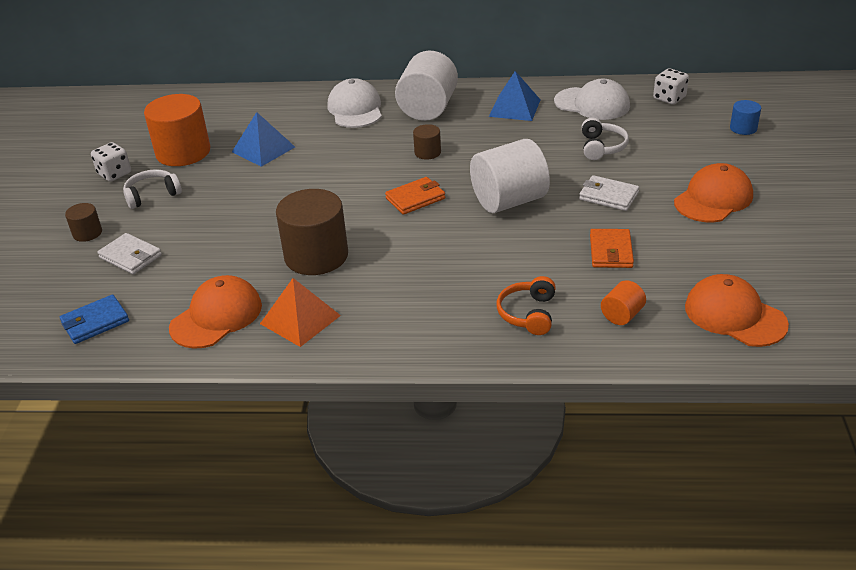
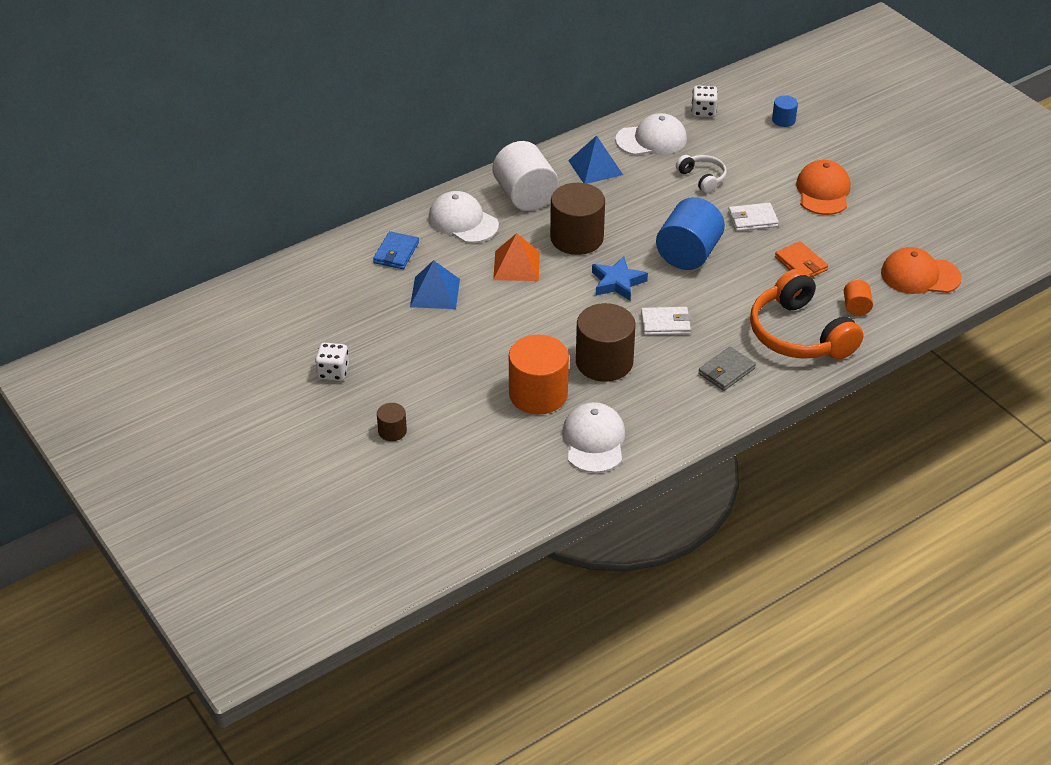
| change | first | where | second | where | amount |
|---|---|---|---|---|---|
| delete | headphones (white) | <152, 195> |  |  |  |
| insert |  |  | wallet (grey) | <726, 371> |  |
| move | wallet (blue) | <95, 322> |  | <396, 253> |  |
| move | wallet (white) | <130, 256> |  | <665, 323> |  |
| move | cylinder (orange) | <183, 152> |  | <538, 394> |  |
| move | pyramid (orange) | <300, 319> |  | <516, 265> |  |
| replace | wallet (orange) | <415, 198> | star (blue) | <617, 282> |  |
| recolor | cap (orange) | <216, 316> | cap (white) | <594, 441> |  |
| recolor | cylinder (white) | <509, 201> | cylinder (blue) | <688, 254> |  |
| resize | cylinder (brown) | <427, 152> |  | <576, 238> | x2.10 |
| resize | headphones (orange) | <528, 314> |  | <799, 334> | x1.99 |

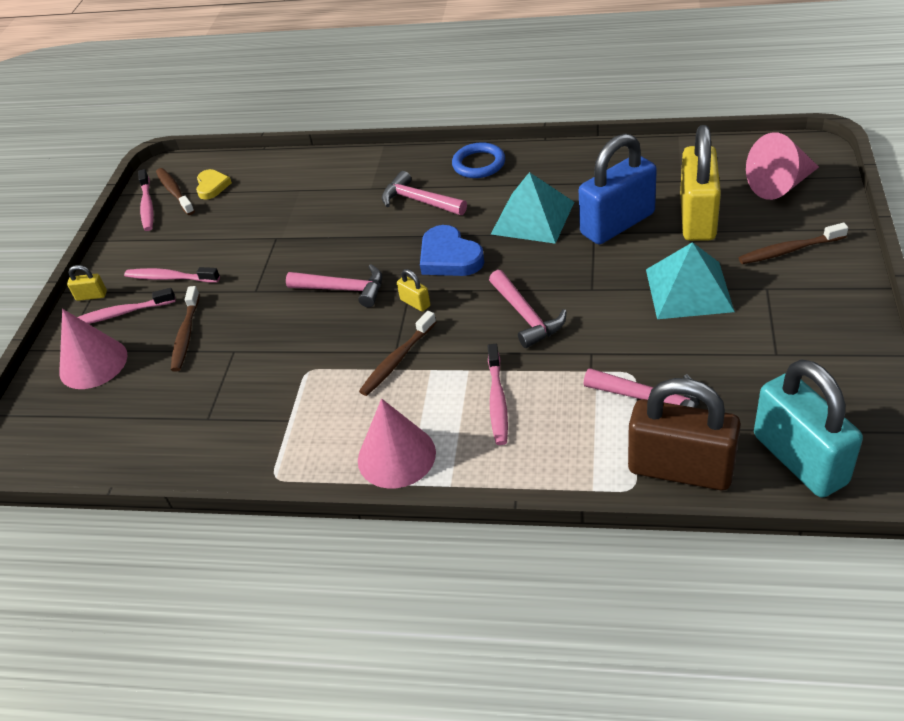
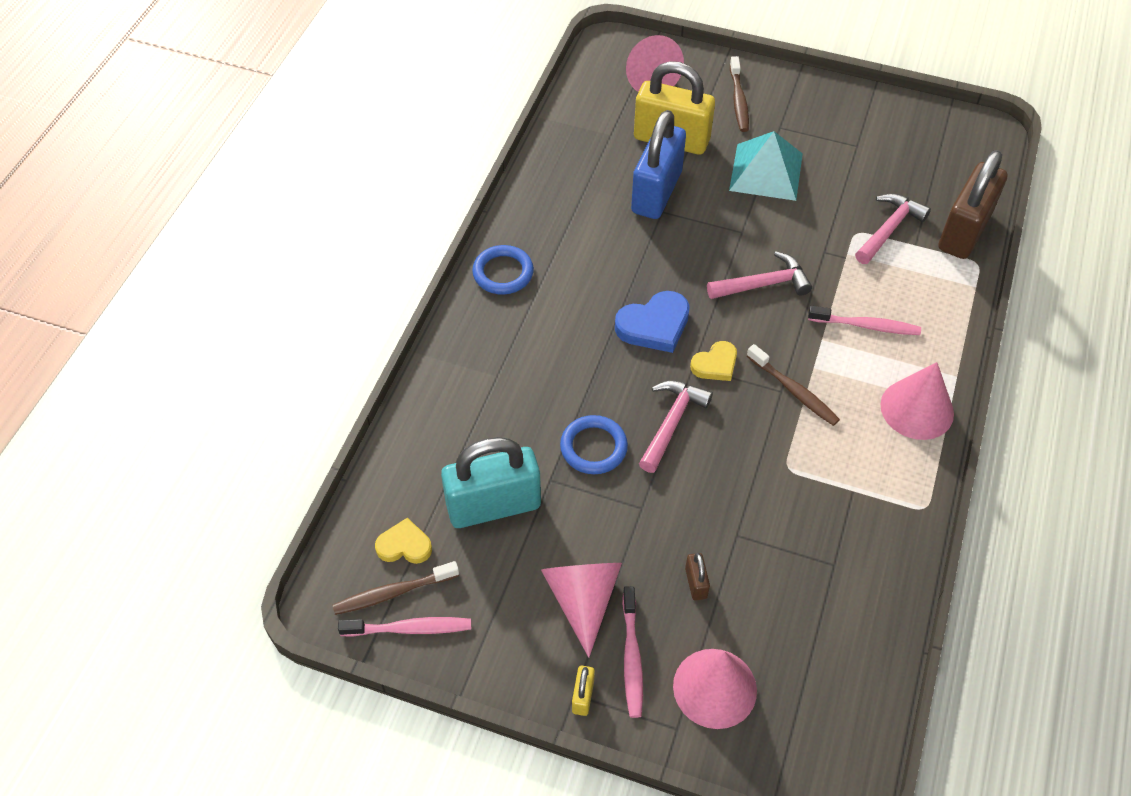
| change | first | where | second | where | amount |
|---|---|---|---|---|---|
| delete | hammer (pink) | <419, 201> |  |  |  |
| delete | pyramid (turquoise) | <532, 218> |  |  |  |
| insert |  |  | ring (blue) | <593, 447> |  |
| move | padlock (turquoise) | <799, 459> |  | <493, 505> |  |
| replace | toothbrush (pink) | <170, 278> | cone (pink) | <582, 600> |  |
| replace | toothbrush (brown) | <186, 335> | padlock (brown) | <696, 583> |  |
| replace | padlock (yellow) | <415, 303> | heart (yellow) | <715, 364> |  |
| rotate | padlock (blue) | <617, 224> |  | <656, 192> | 45 degrees clockwise |

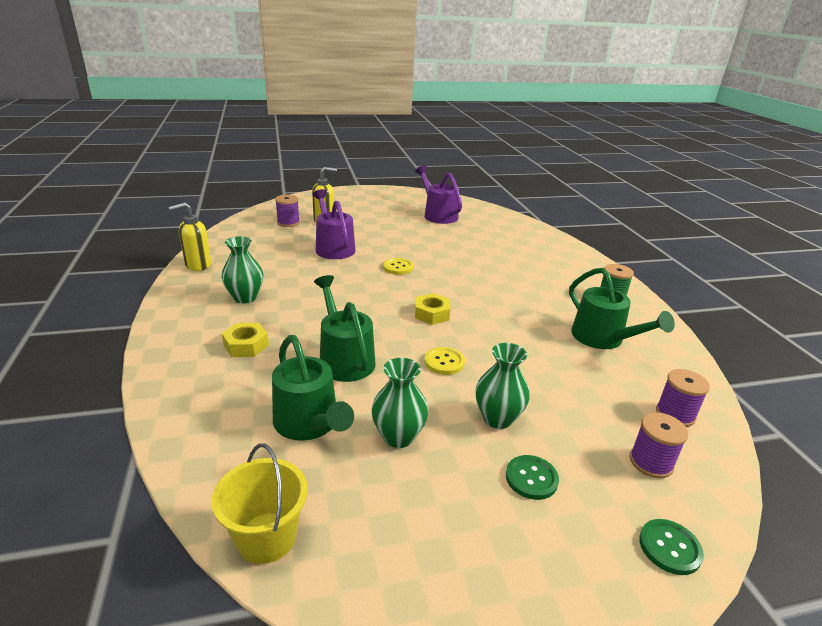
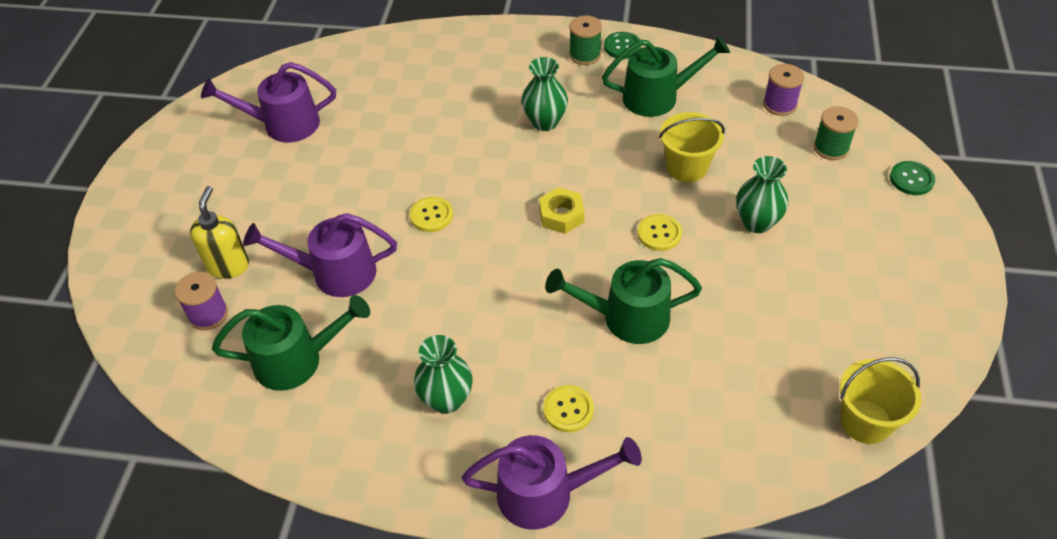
| change | first | where | second | where | amount |
|---|---|---|---|---|---|
| delete | soap dispenser (yellow) | <198, 265> |  |  |  |
| insert |  |  | watering can (purple) | <546, 493> |  |
| insert |  |  | bucket (yellow) | <687, 167> |  |
| move | watering can (green) | <310, 424> |  | <298, 360> |  |
| move | vase (green) | <398, 436> |  | <545, 122> |  |
| move | button (green) | <531, 478> |  | <622, 46> |  |
| replace | nut (yellow) | <246, 345> | button (yellow) | <568, 410> |  |
| recolor | spool (purple) | <651, 462> | spool (green) | <831, 148> |  |

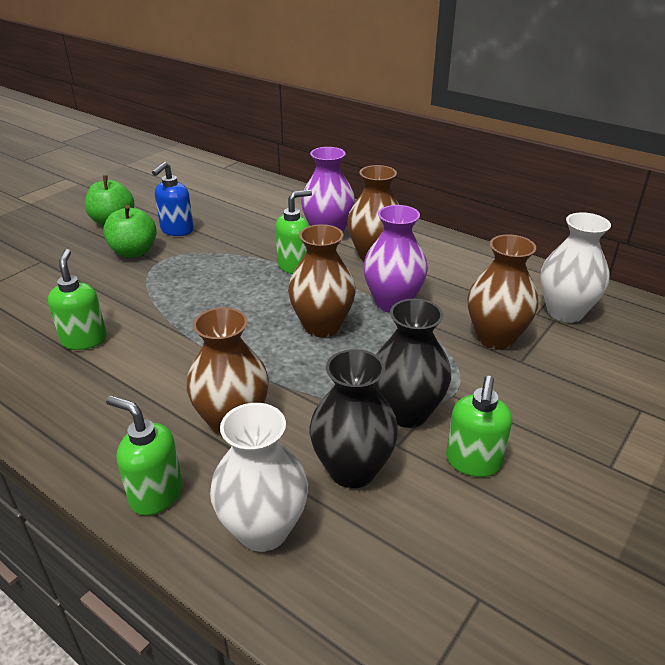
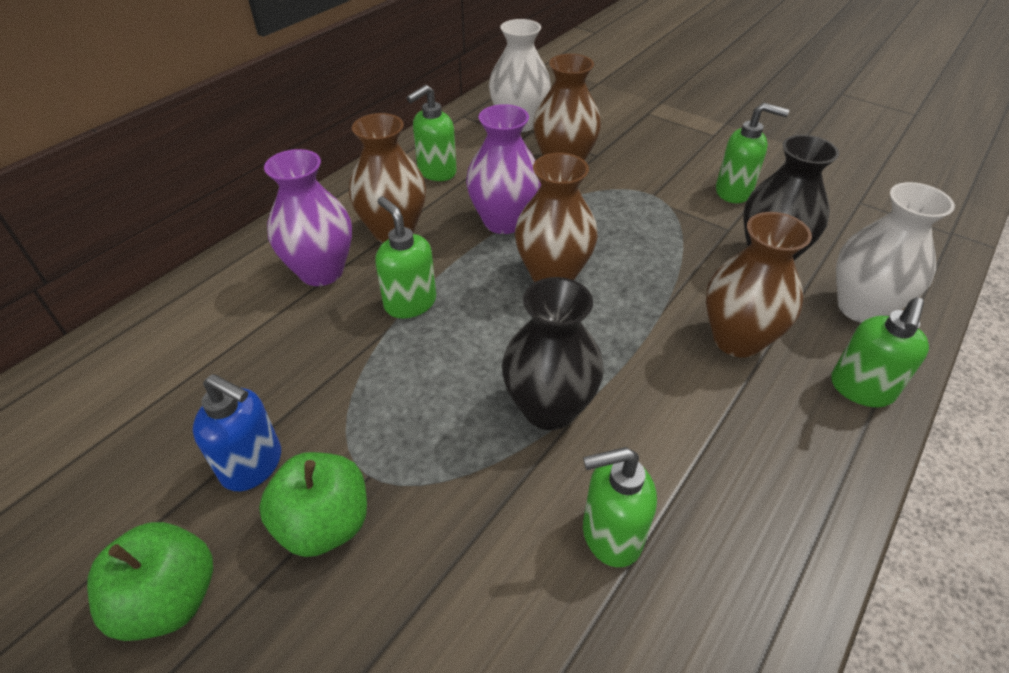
| change | first | where | second | where | amount |
|---|---|---|---|---|---|
| insert |  |  | soap dispenser (green) | <436, 172> |  |
| move | vase (black) | <407, 412> |  | <549, 408> |  |

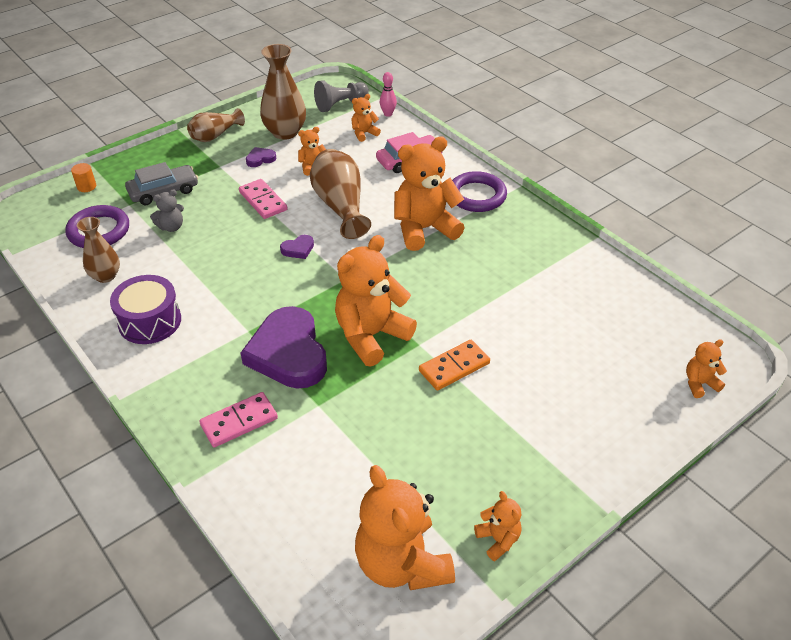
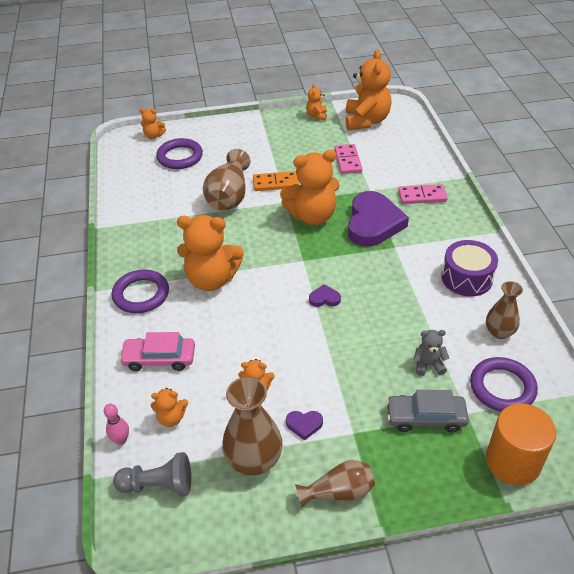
| change | first | where | second | where | amount |
|---|---|---|---|---|---|
| insert |  |  | ring (purple) | <180, 157> |  |
| move | domino (pink) | <263, 201> |  | <348, 161> |  |
| move | vase (brown) | <340, 206> |  | <229, 196> |  |
| resize | cylinder (orange) | <86, 187> |  | <513, 462> | x2.34 |

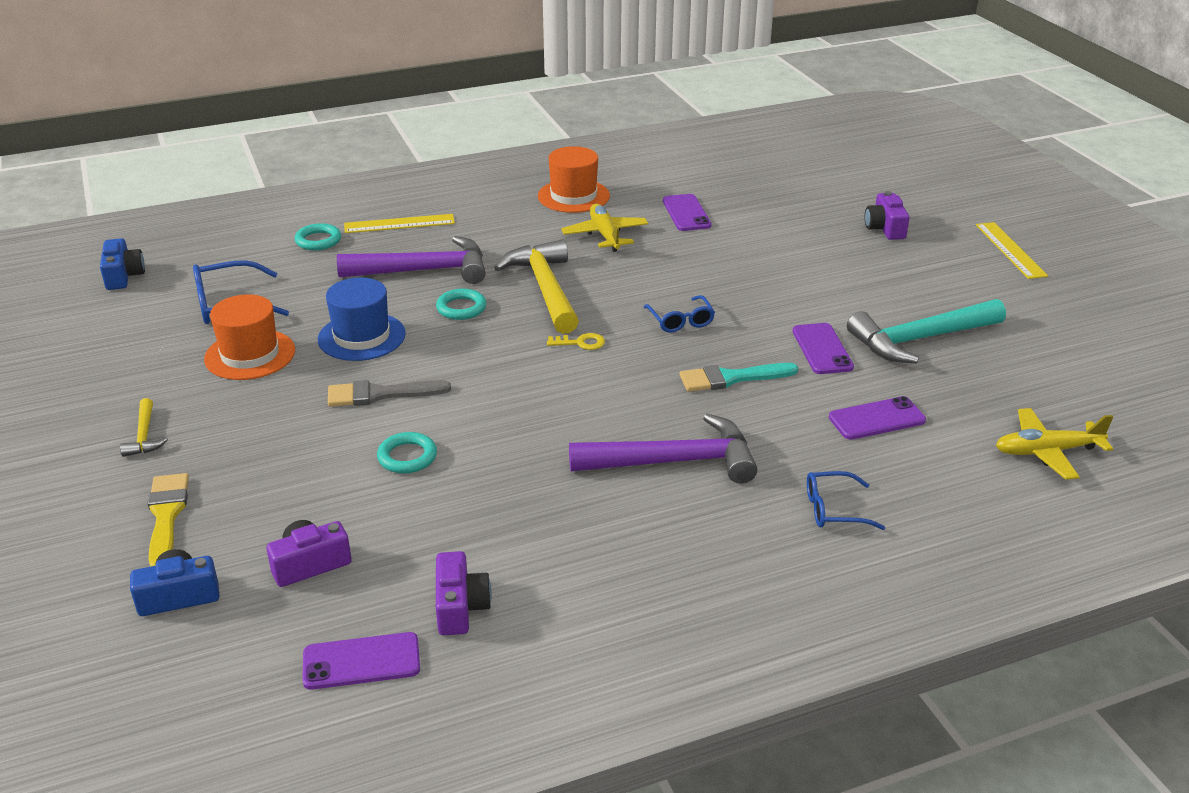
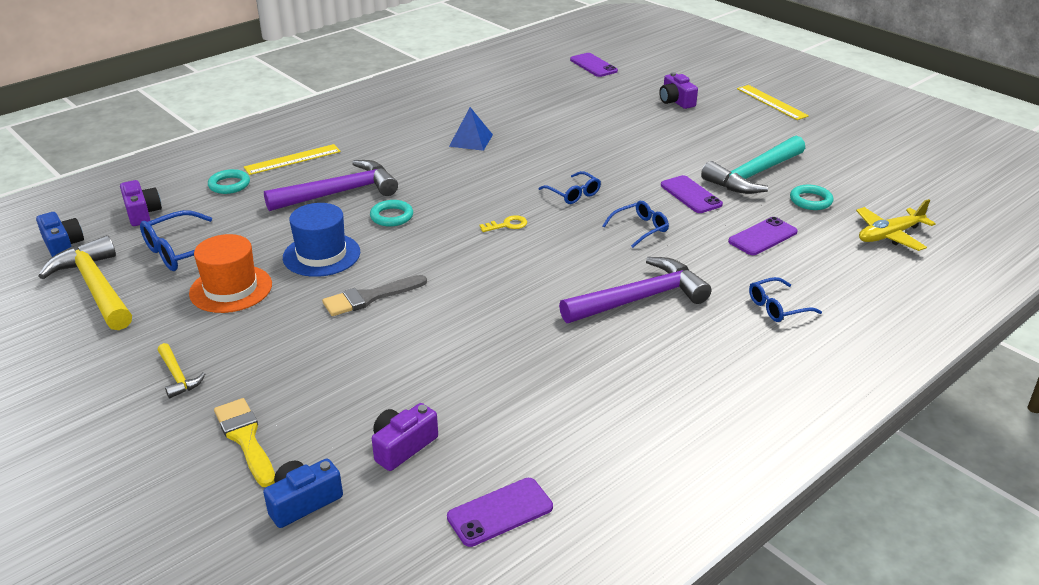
| change | first | where | second | where | amount |
|---|---|---|---|---|---|
| delete | hat (orange) | <573, 196> |  |  |  |
| move | ring (turquoise) | <407, 457> |  | <810, 200> |  |
| move | camera (purple) | <460, 607> |  | <142, 213> |  |
| move | hammer (yellow) | <545, 289> |  | <96, 287> |  |
| move | phone (purple) | <686, 213> |  | <593, 65> |  |
| replace | plane (yellow) | <605, 235> | pyramid (blue) | <471, 140> |  |
| replace | brush (turquoise) | <731, 378> | glasses (blue) | <640, 229> |  |

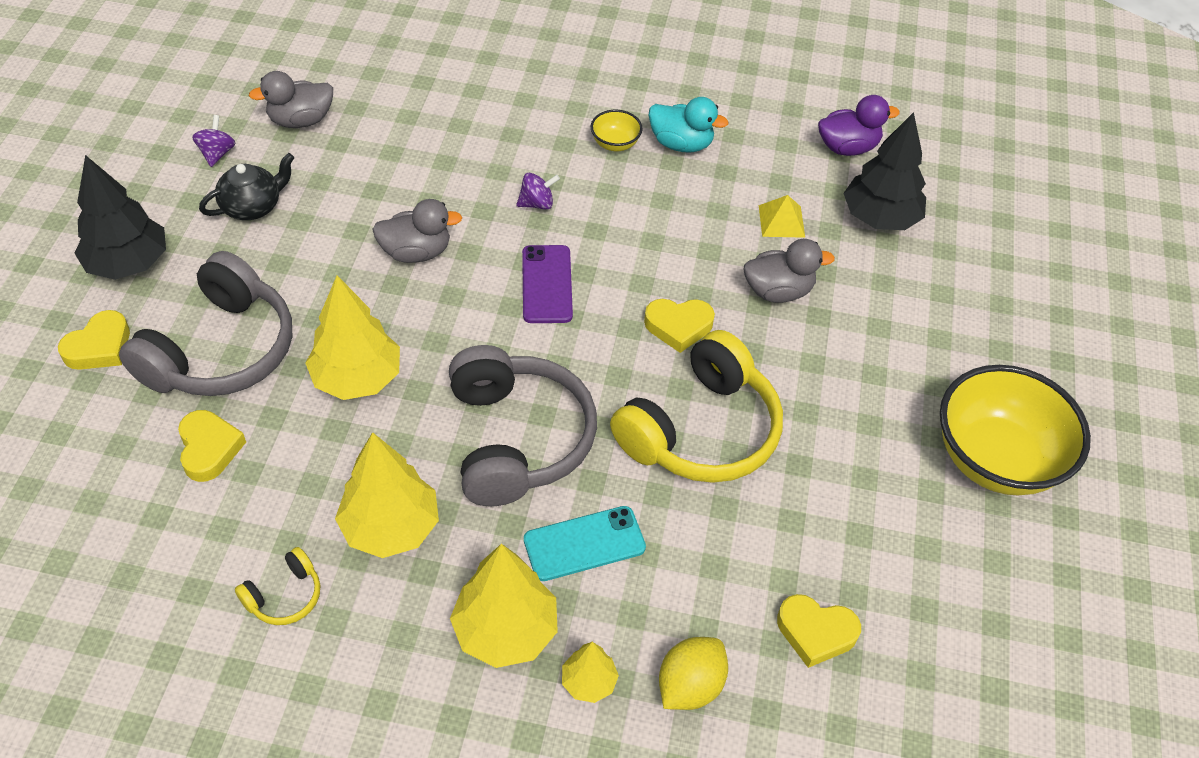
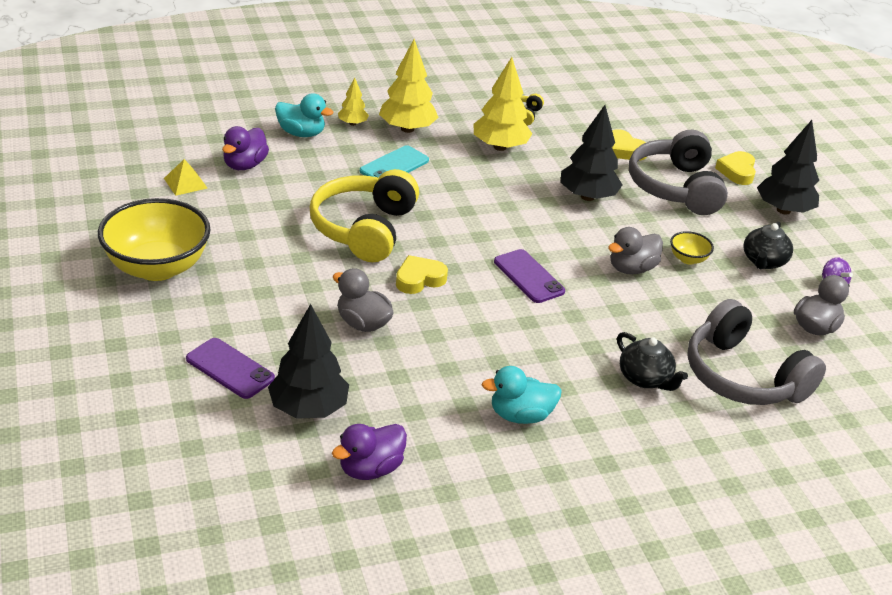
| change | first | where | second | where | amount |
|---|---|---|---|---|---|
| delete | spinning top (purple) | <537, 203> |  |  |  |
| insert |  |  | phone (purple) | <230, 369> |  |
| insert |  |  | teapot (black) | <645, 379> |  |
| move | headphones (grey) | <517, 439> |  | <743, 376> |  |
| move | bowl (yellow) | <615, 144> |  | <688, 259> |  |
| move | pyramid (yellow) | <781, 221> |  | <185, 183> |  |
| replace | lemon (yellow) | <690, 686> | duck (turquoise) | <301, 133> |  |
| replace | heart (yellow) | <815, 632> | duck (purple) | <245, 165> |  |
| recolor | tree (yellow) | <357, 378> | tree (black) | <587, 197> |  |
| rotate | duck (grey) | <778, 291> |  | <363, 323> | 75 degrees clockwise |

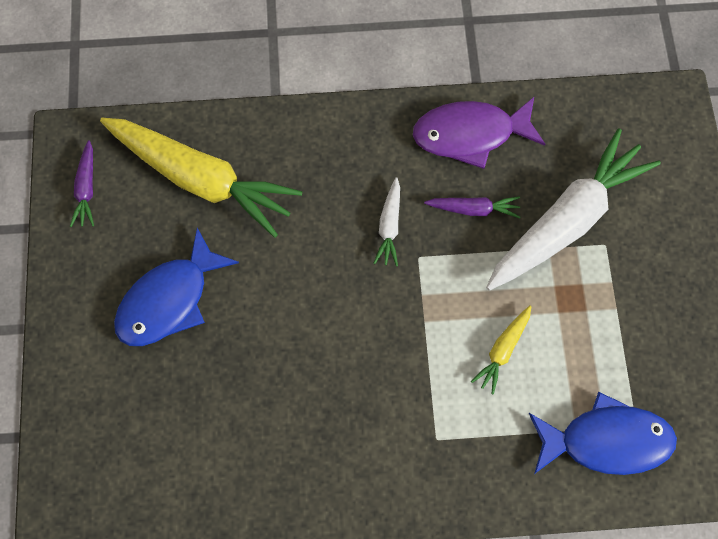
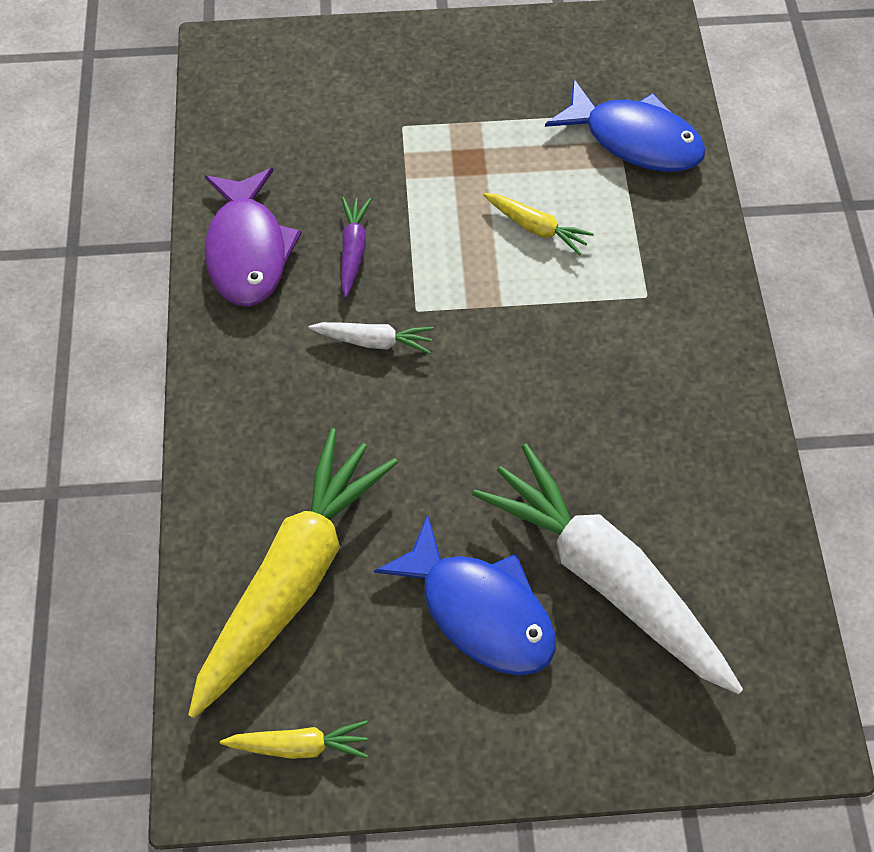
| change | first | where | second | where | amount |
|---|---|---|---|---|---|
| move | carrot (white) | <567, 221> |  | <605, 577> |  |
| recolor | carrot (purple) | <86, 189> | carrot (yellow) | <299, 744> |  |
| rotate | fish (blue) | <606, 441> |  | <634, 139> | 120 degrees clockwise |

